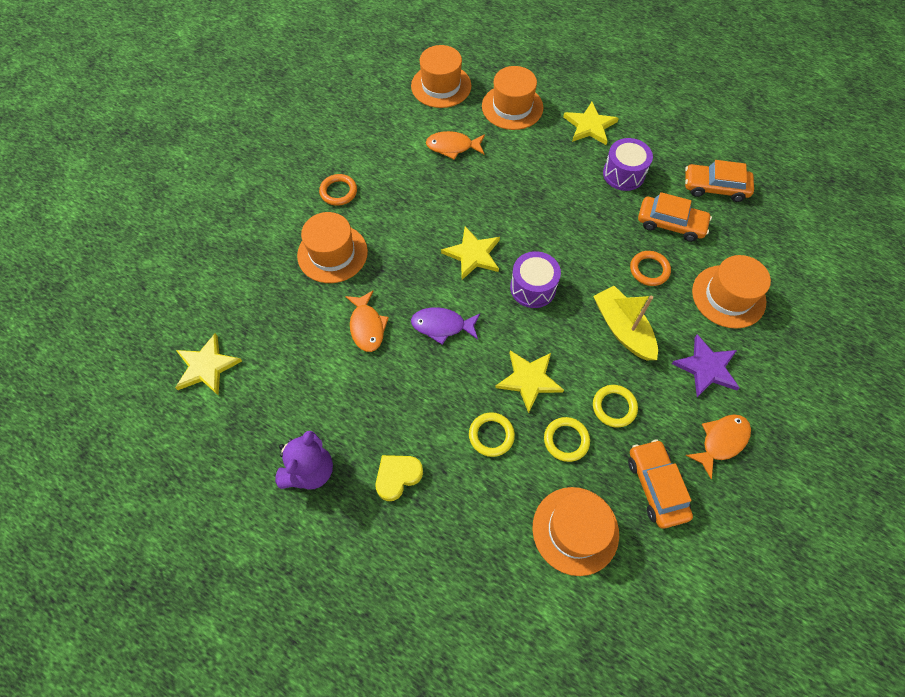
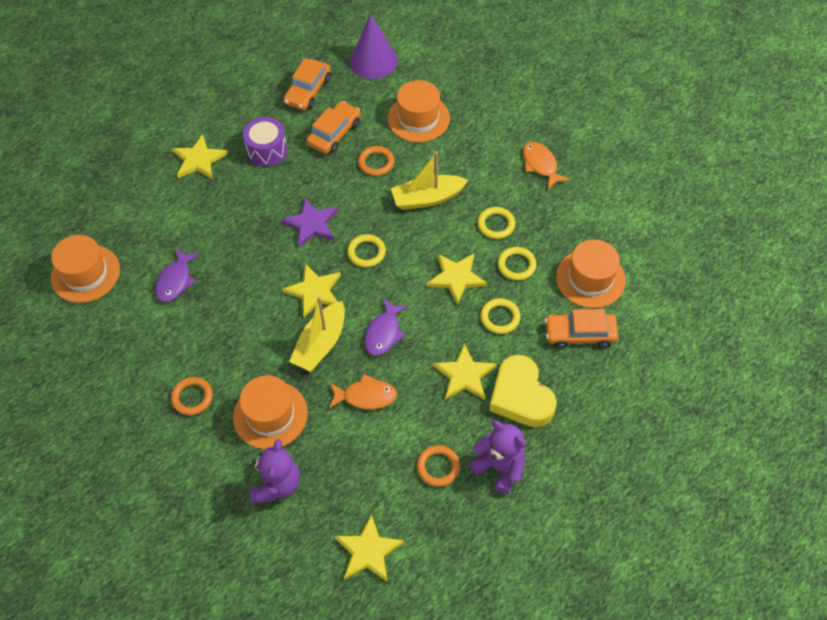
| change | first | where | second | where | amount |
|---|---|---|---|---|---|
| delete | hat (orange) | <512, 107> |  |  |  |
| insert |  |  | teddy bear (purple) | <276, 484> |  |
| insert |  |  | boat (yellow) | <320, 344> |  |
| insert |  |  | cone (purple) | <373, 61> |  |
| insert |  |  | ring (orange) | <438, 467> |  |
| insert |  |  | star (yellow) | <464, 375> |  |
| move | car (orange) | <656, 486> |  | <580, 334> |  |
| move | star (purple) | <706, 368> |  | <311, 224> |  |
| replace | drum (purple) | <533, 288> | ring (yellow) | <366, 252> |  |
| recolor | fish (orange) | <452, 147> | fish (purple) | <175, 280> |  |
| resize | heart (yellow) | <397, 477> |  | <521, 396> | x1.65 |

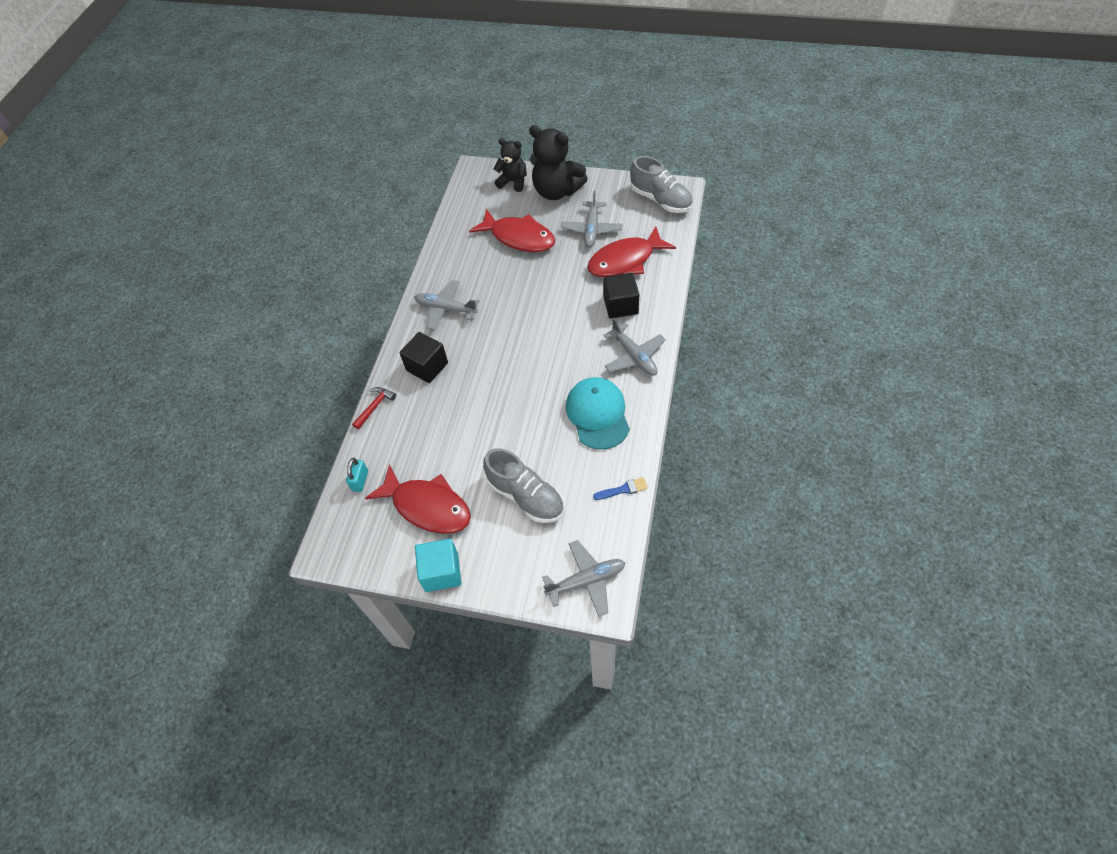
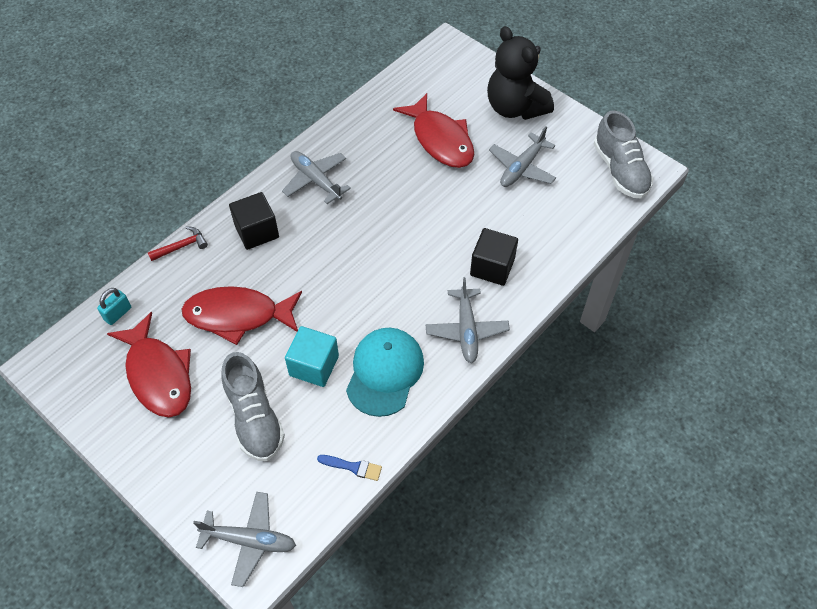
| change | first | where | second | where | amount |
|---|---|---|---|---|---|
| delete | teddy bear (black) | <513, 182> |  |  |  |
| move | cube (turquoise) | <441, 572> |  | <314, 366> |  |
| move | fish (red) | <625, 261> |  | <238, 316> |  |

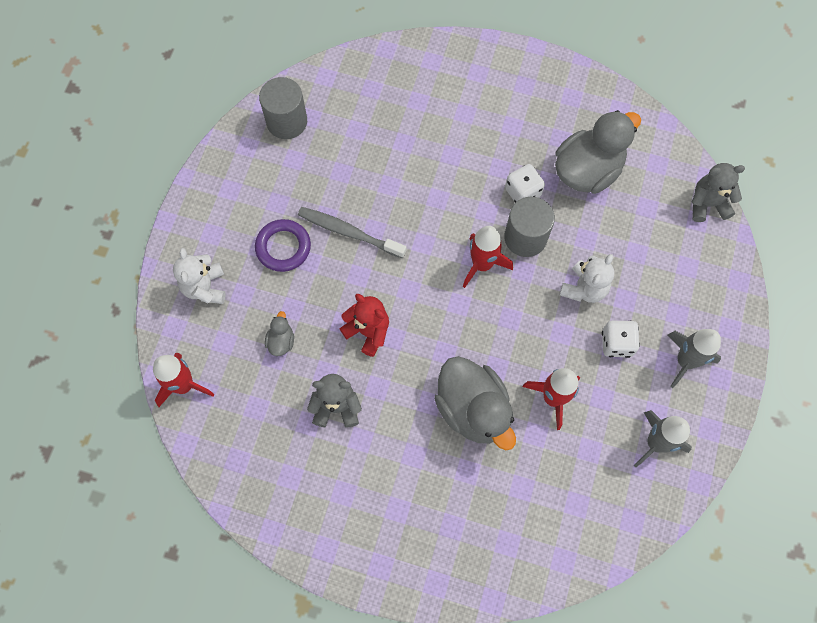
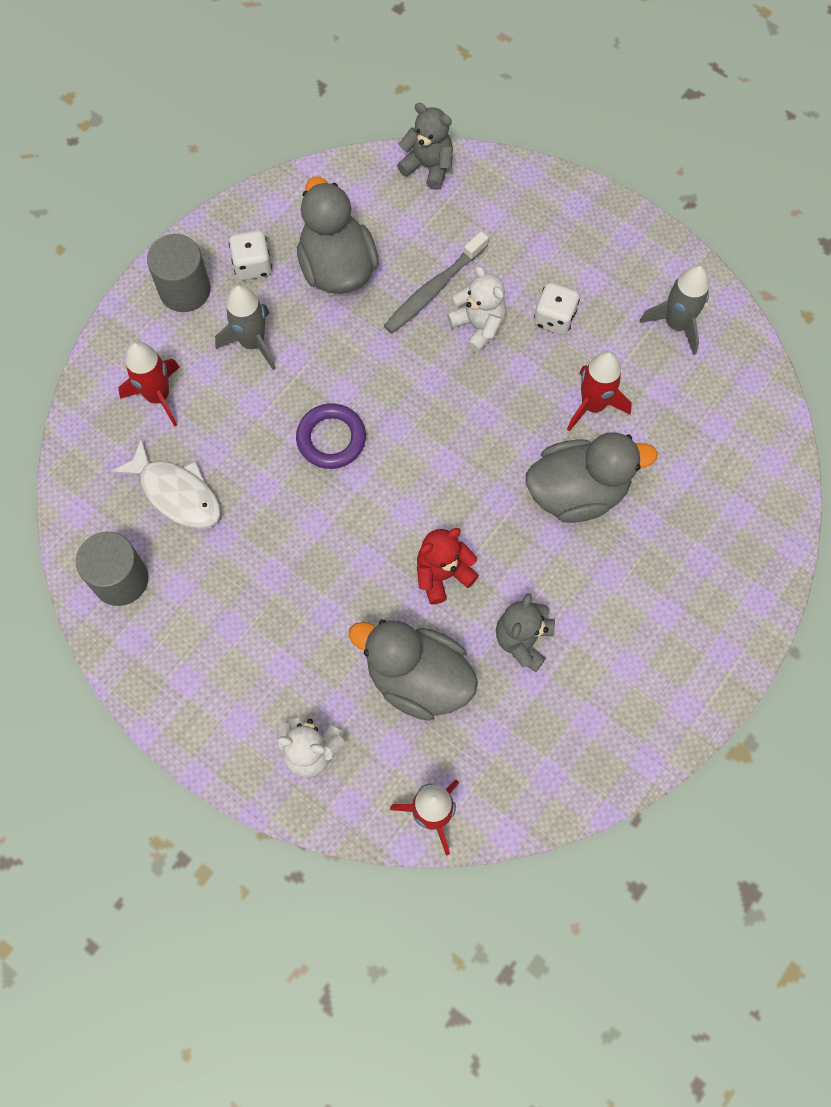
| change | first | where | second | where | amount |
|---|---|---|---|---|---|
| insert |  |  | fish (white) | <176, 493> |  |
| move | ring (purple) | <283, 247> |  | <331, 439> |  |
| move | toothbrush (grey) | <349, 232> |  | <434, 289> |  |
| move | rocket (red) | <482, 264> |  | <158, 396> |  |
| move | cylinder (grey) | <525, 237> |  | <185, 290> |  |
| move | dice (white) | <522, 192> |  | <252, 265> |  |
| move | rocket (grey) | <685, 361> |  | <252, 343> |  |
| rotate | teddy bear (grey) | <708, 204> |  | <428, 166> | 105 degrees clockwise |
| resize | duck (grey) | <281, 341> |  | <418, 678> | x2.33 |

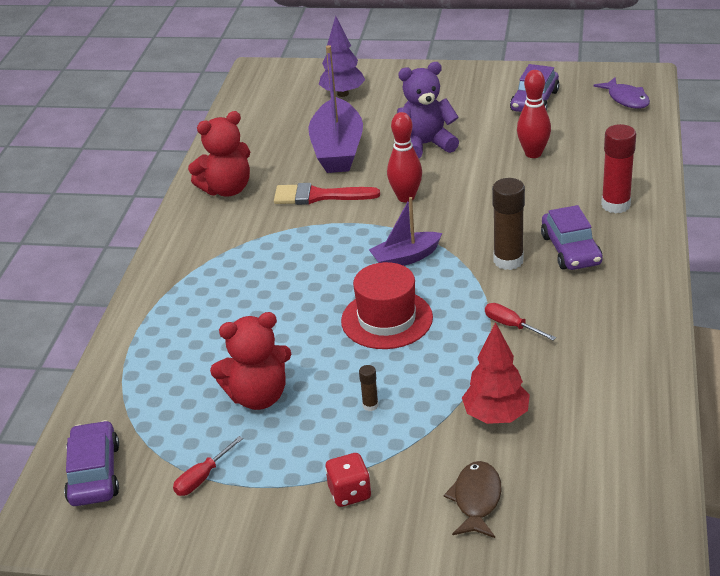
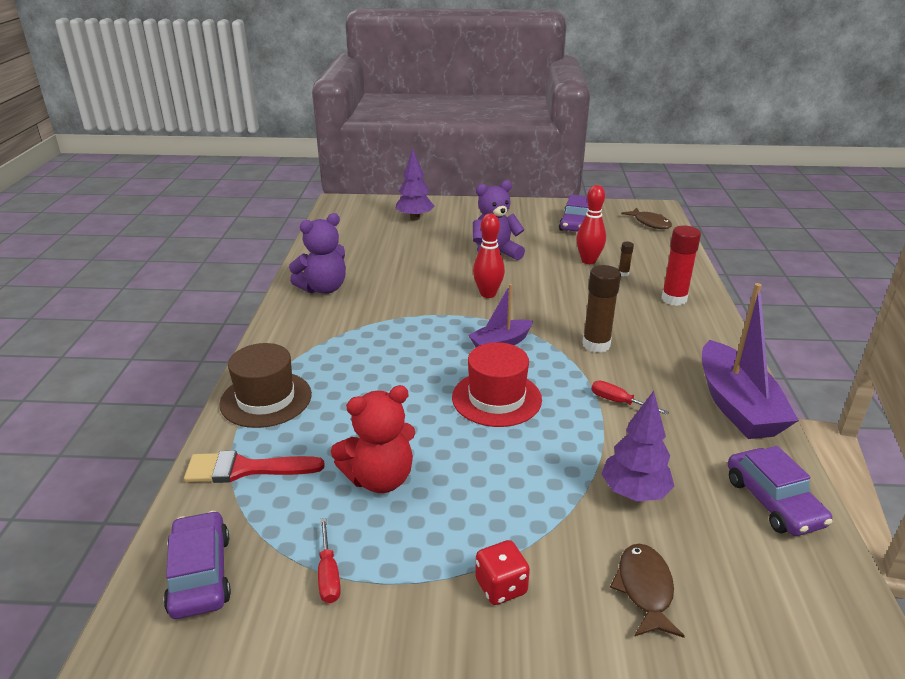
| change | first | where | second | where | amount |
|---|---|---|---|---|---|
| insert |  |  | hat (brown) | <266, 399> |  |
| move | brush (red) | <319, 196> |  | <245, 469> |  |
| move | boat (purple) | <337, 149> |  | <737, 405> |  |
| move | glue stick (brown) | <370, 405> |  | <623, 273> |  |
| move | car (purple) | <571, 250> |  | <773, 502> |  |
| recolor | teddy bear (red) | <227, 189> | teddy bear (purple) | <323, 288> |  |
| recolor | tree (red) | <496, 416> | tree (purple) | <634, 493> |  |
| recolor | fish (purple) | <626, 99> | fish (brown) | <650, 223> |  |
| rotate | screwdriver (red) | <202, 478> |  | <328, 575> | 45 degrees counterclockwise |

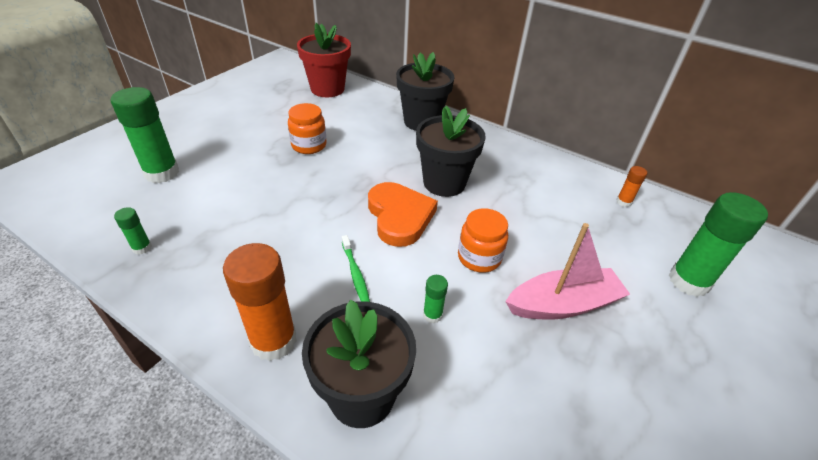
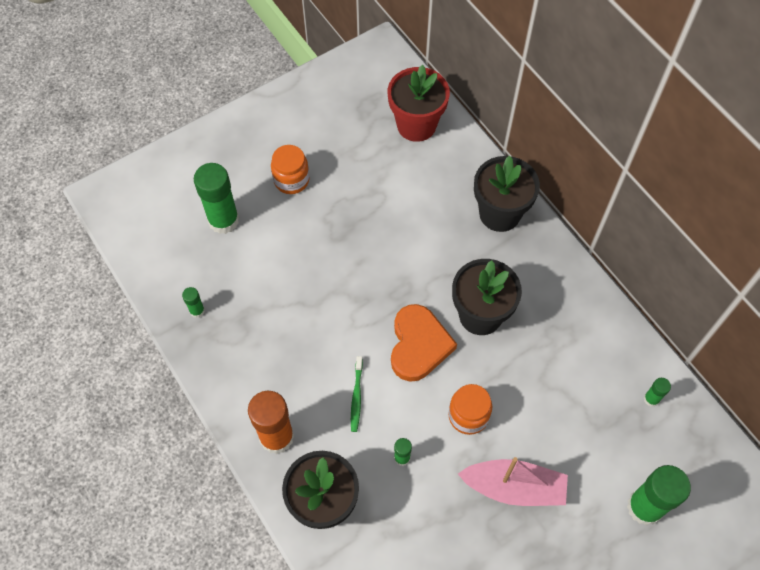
| change | first | where | second | where | amount |
|---|---|---|---|---|---|
| move | jar (orange) | <309, 145> |  | <291, 180> |  |
| recolor | glue stick (orange) | <623, 202> | glue stick (green) | <651, 399> |  |

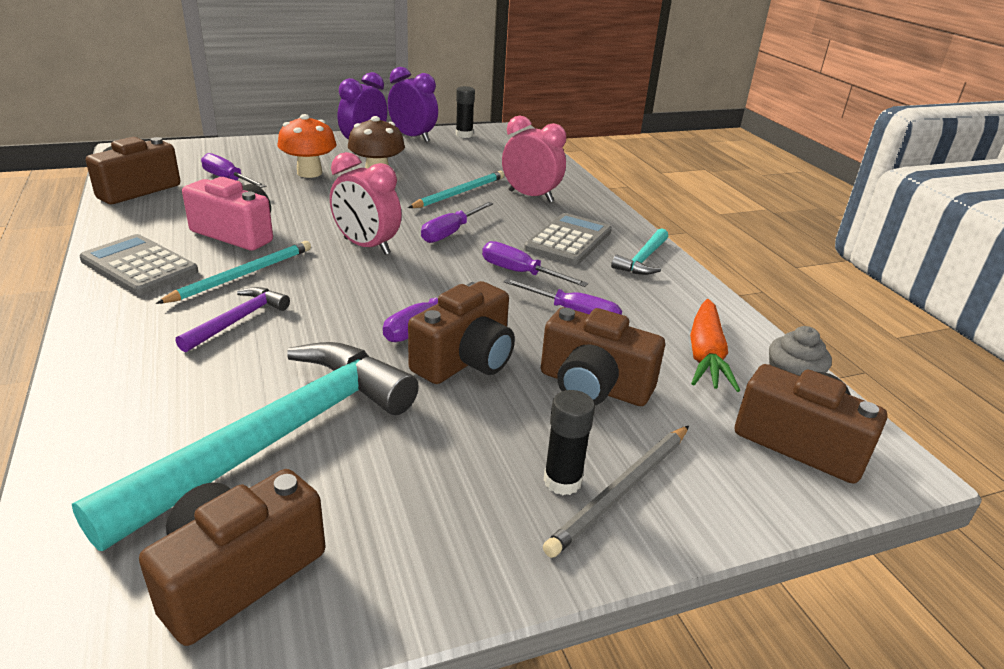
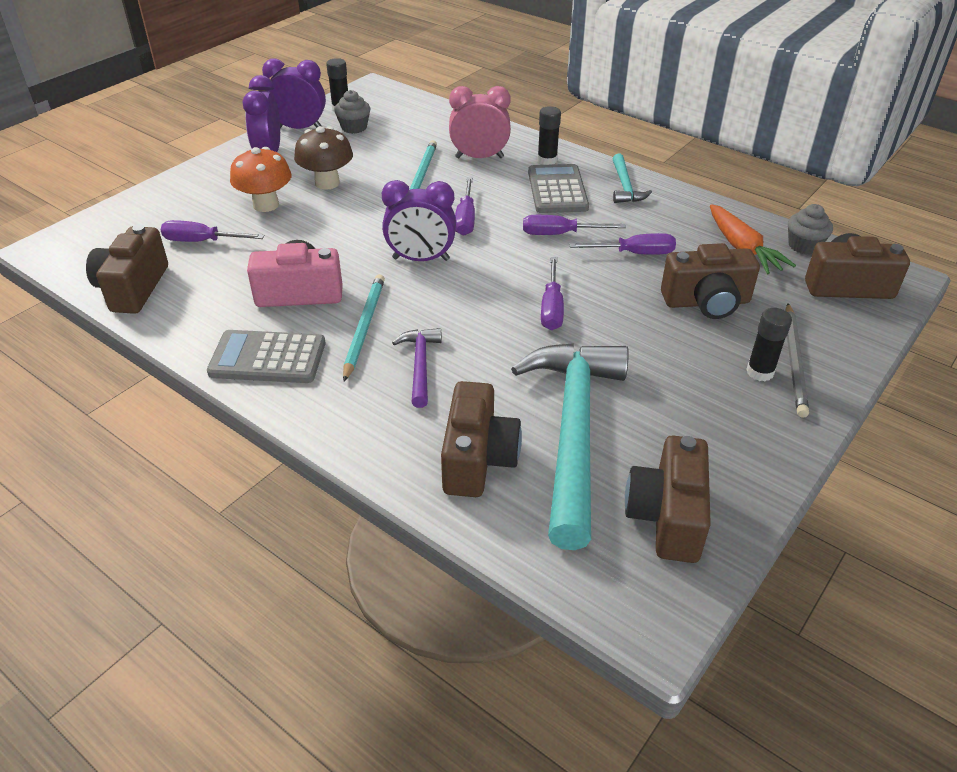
| change | first | where | second | where | amount |
|---|---|---|---|---|---|
| insert |  |  | cupcake (grey) | <354, 127> |  |
| insert |  |  | glue stick (black) | <547, 160> |  |
| move | camera (brown) | <466, 360> |  | <478, 459> |  |
| recolor | clock (pink) | <366, 246> | clock (purple) | <421, 259> |  |

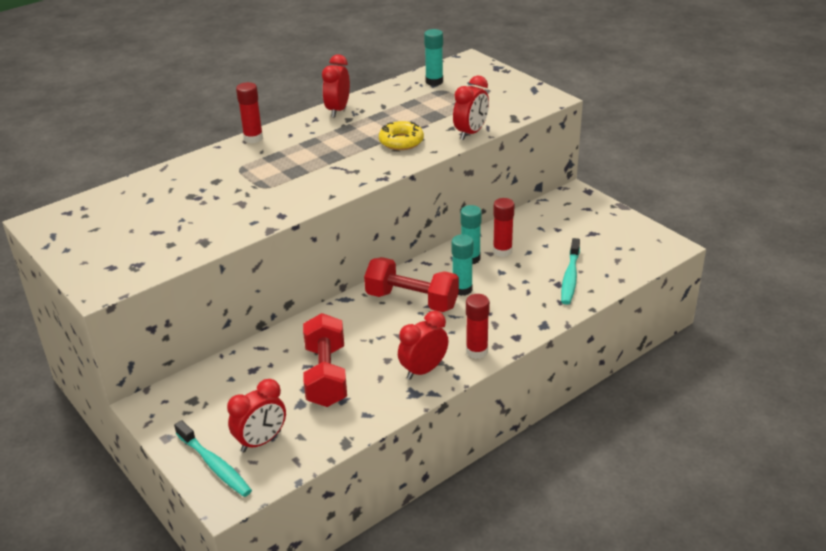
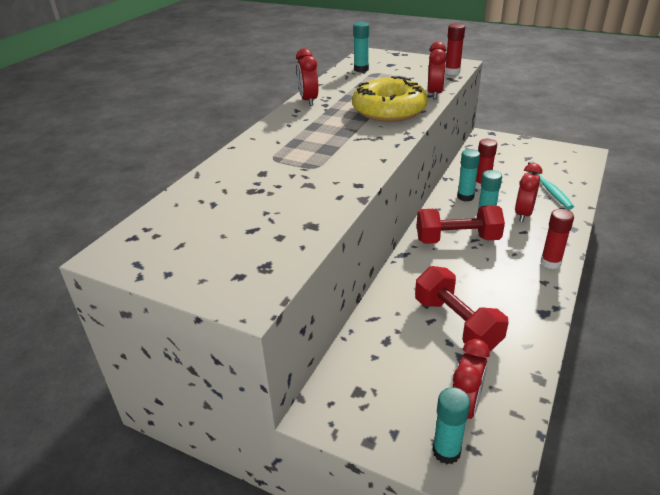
| change | first | where | second | where | amount |
|---|---|---|---|---|---|
| move | glue stick (red) | <253, 138> |  | <452, 72> |  |
| move | clock (red) | <423, 370> |  | <523, 214> |  |
| replace | toothbrush (turquoise) | <214, 465> | glue stick (turquoise) | <446, 451> |  |
| resize | donut (yellow) | <401, 141> |  | <389, 110> | x1.85 |

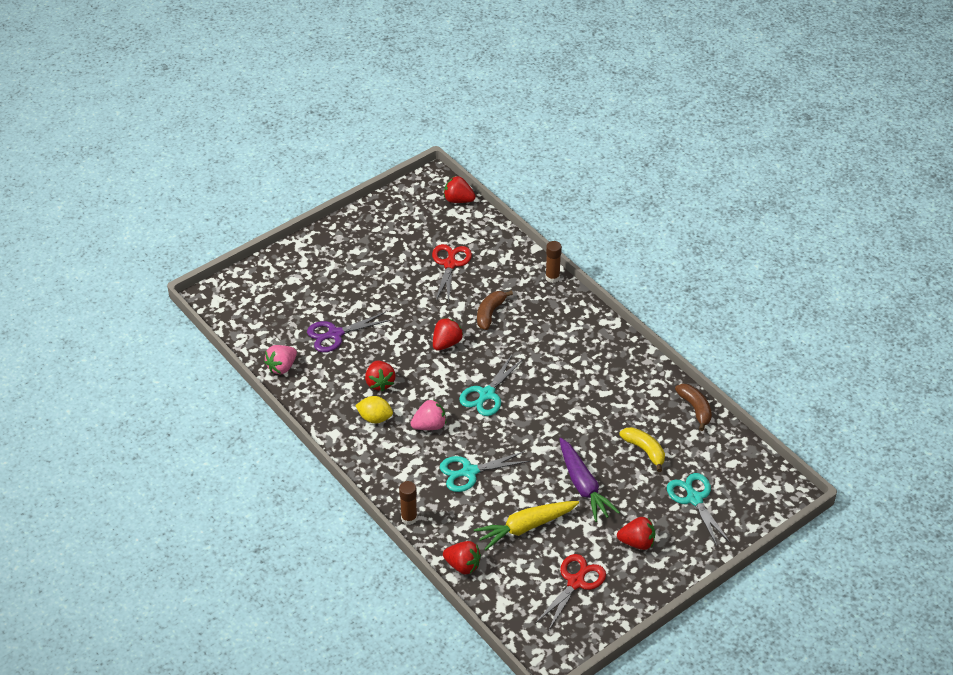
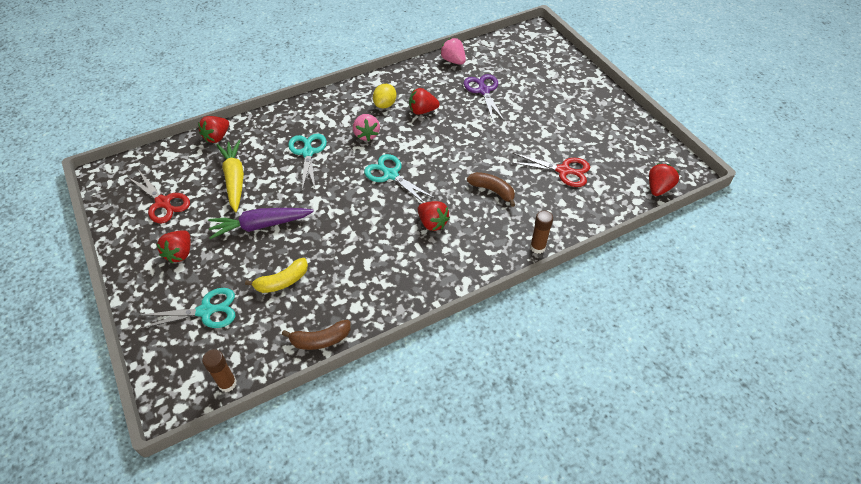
| change | first | where | second | where | amount |
|---|---|---|---|---|---|
| move | glue stick (brown) | <409, 518> |  | <227, 383> |  |
| move | strawberry (red) | <446, 343> |  | <432, 223> |  |

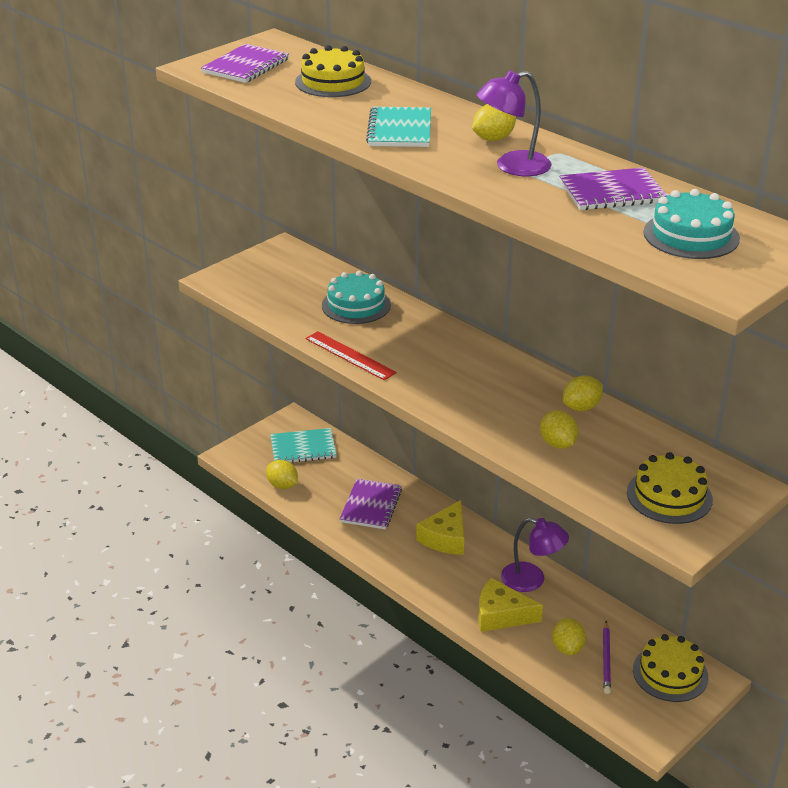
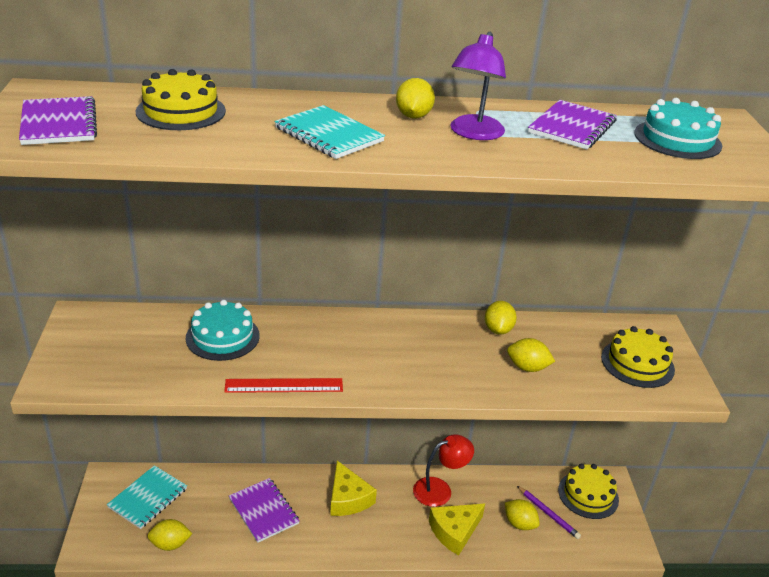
| change | first | where | second | where | amount |
|---|---|---|---|---|---|
| recolor | lamp (purple) | <532, 580> | lamp (red) | <440, 489> |  |

